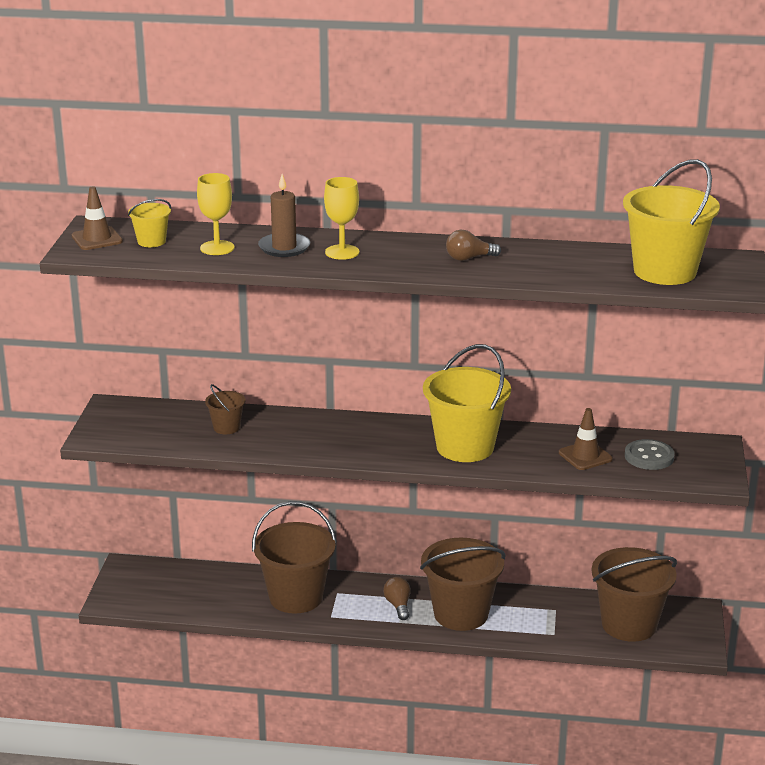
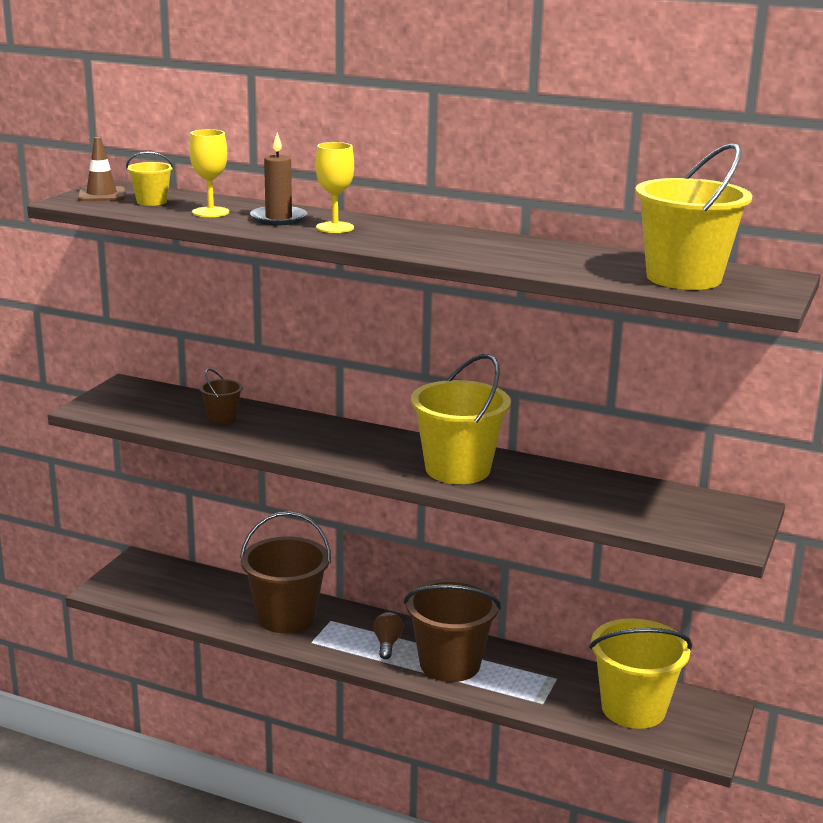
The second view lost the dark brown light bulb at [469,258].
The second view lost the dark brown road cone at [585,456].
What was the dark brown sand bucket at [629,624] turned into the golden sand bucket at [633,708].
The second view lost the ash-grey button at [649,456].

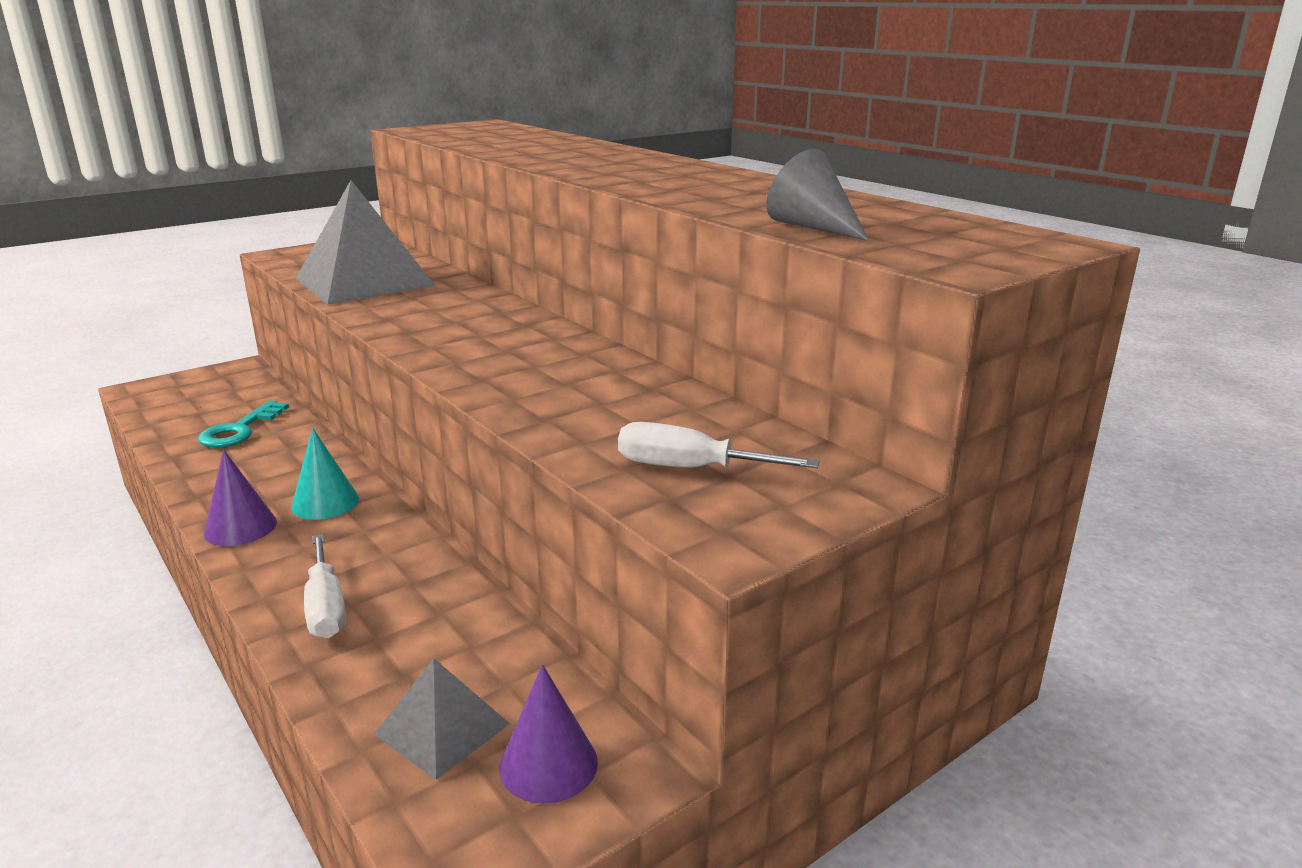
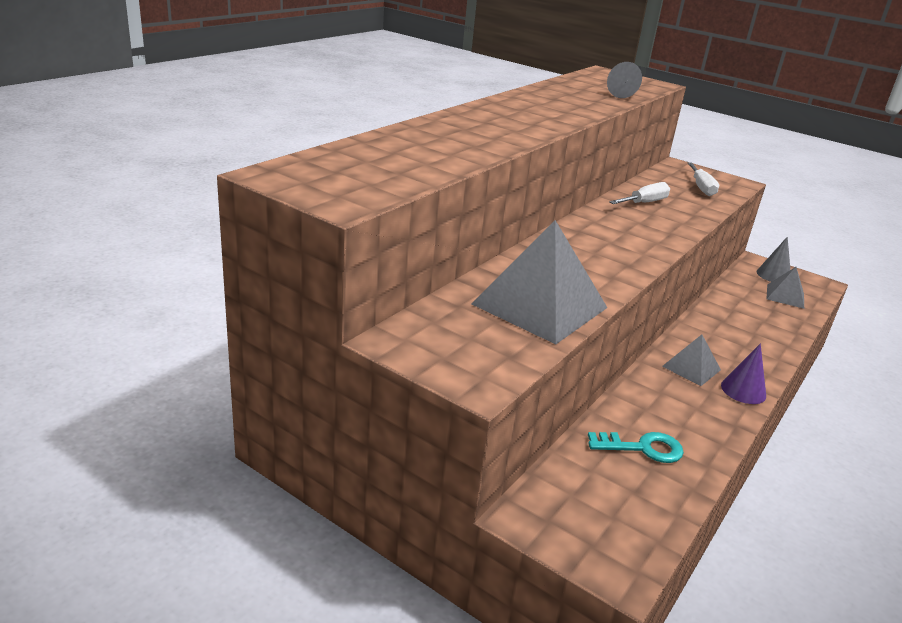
Where the aqua cone shape stood at [325,503], the ash-grey pyramid shape came to stand at [691,368].
The pure white hand screwdriver ended up elsewhere, having gone from [326,607] to [644,203].
What was the violet cone shape at [548,764] turned into the ash-grey cone shape at [773,275].

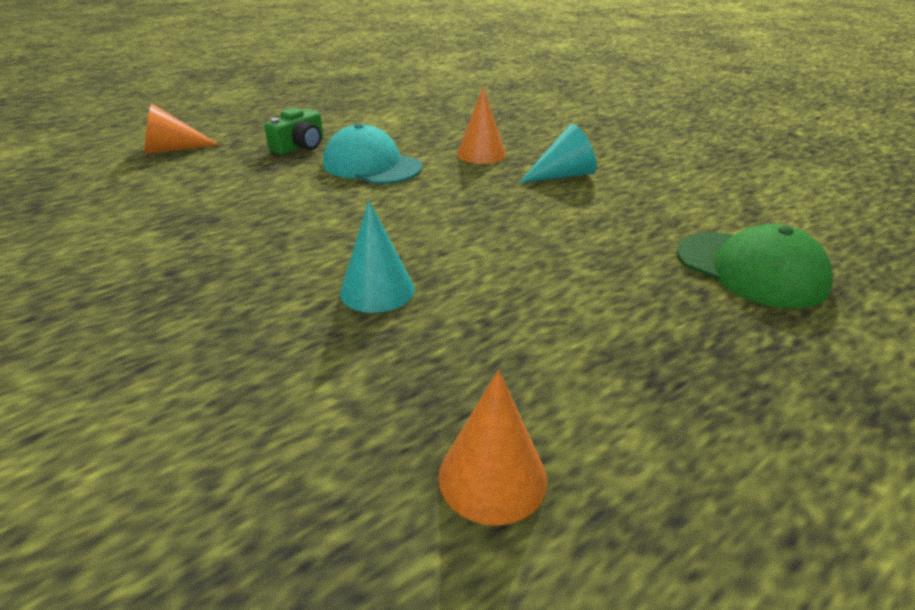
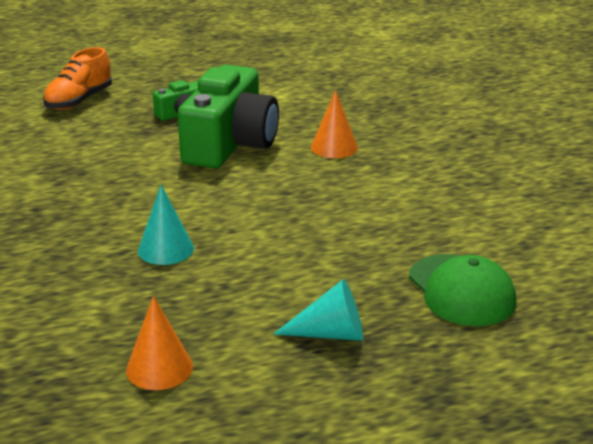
Where the orange-coloured cone shape stood at [172,149], the orange-coloured sneaker came to stand at [79,101].
Where the aqua cap stood at [371,165], the leaf-green compact camera came to stand at [230,143].
The aqua cone shape ended up elsewhere, having gone from [563,175] to [331,334].

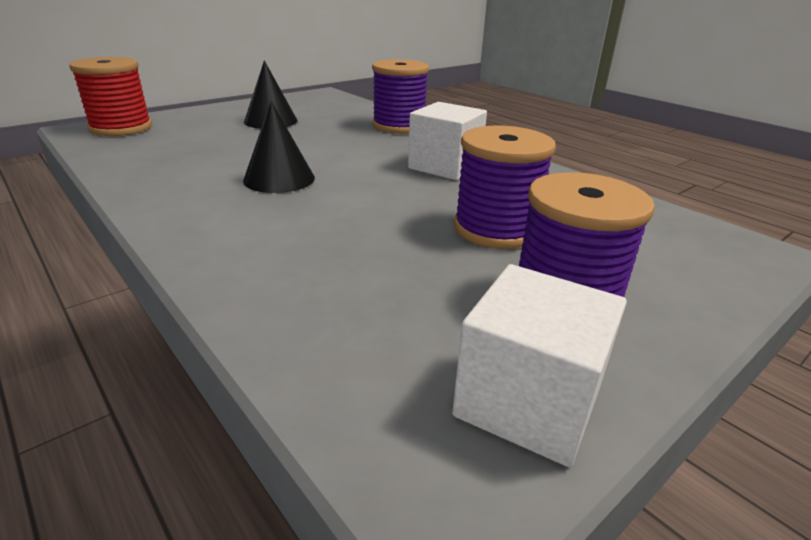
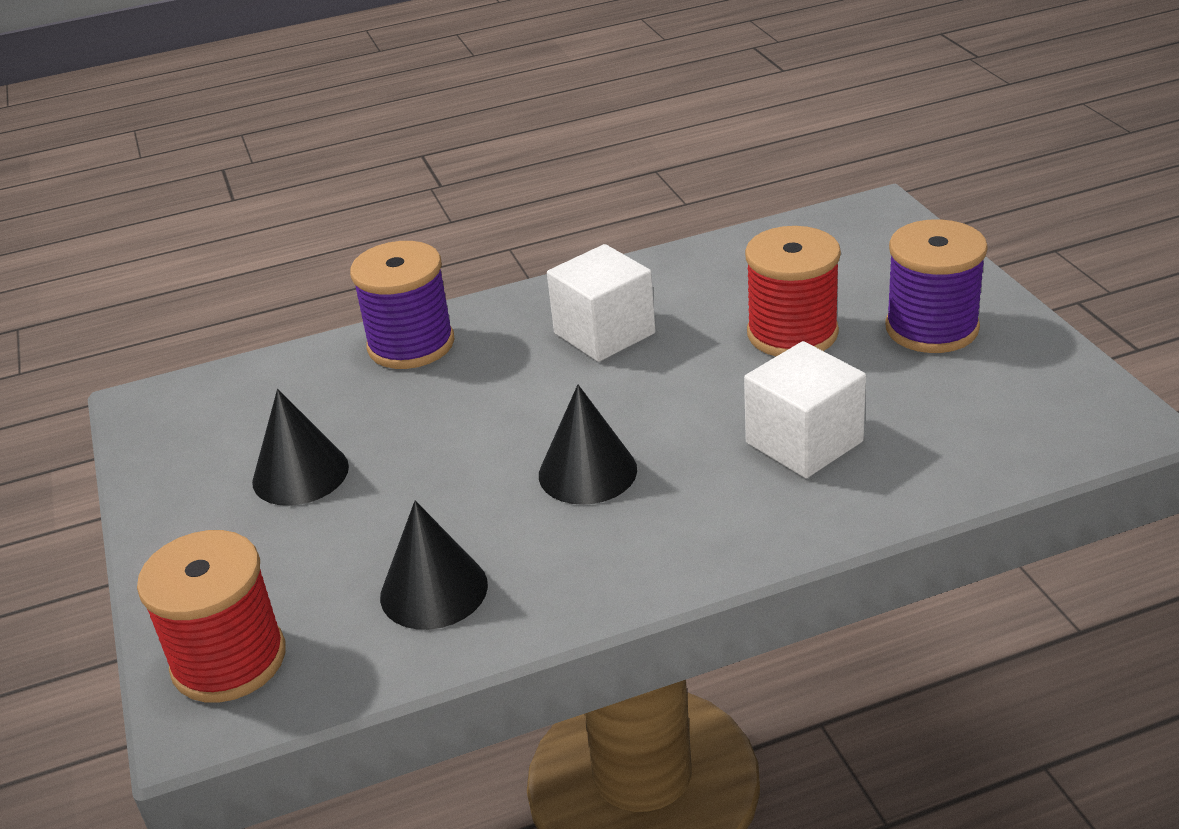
The pure white cube ended up elsewhere, having gone from [527,402] to [804,442].
What was the violet bobbin at [496,229] turned into the crimson bobbin at [792,333].
The second view gained the black cone shape at [434,590].

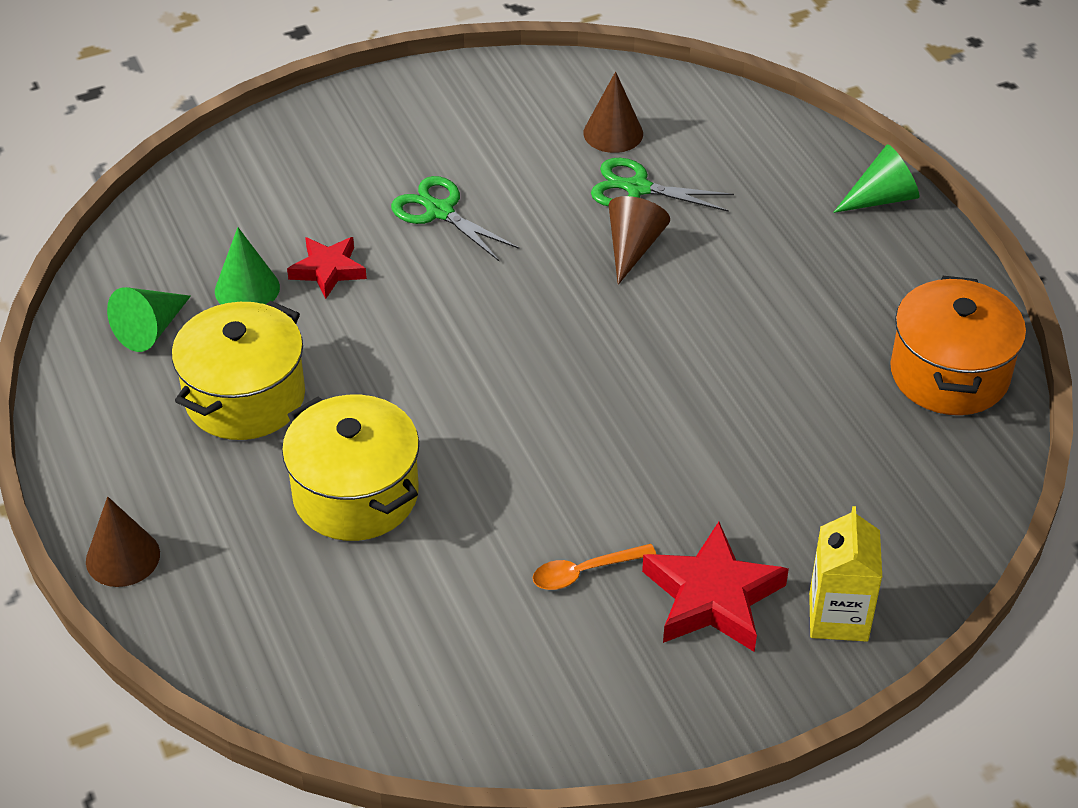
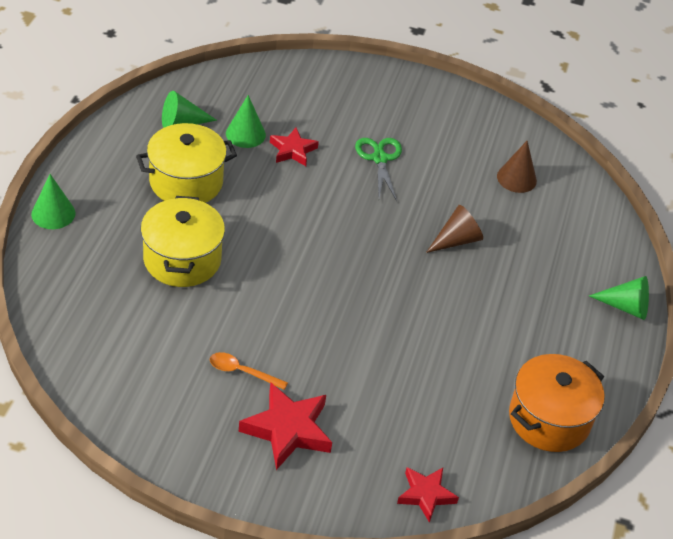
What was the dark brown cone shape at [123,557] turned into the leaf-green cone shape at [53,213].
The second view lost the leaf-green shears at [637,188].
The second view lost the golden milk carton at [838,617].
The second view gained the crimson star at [426,495].

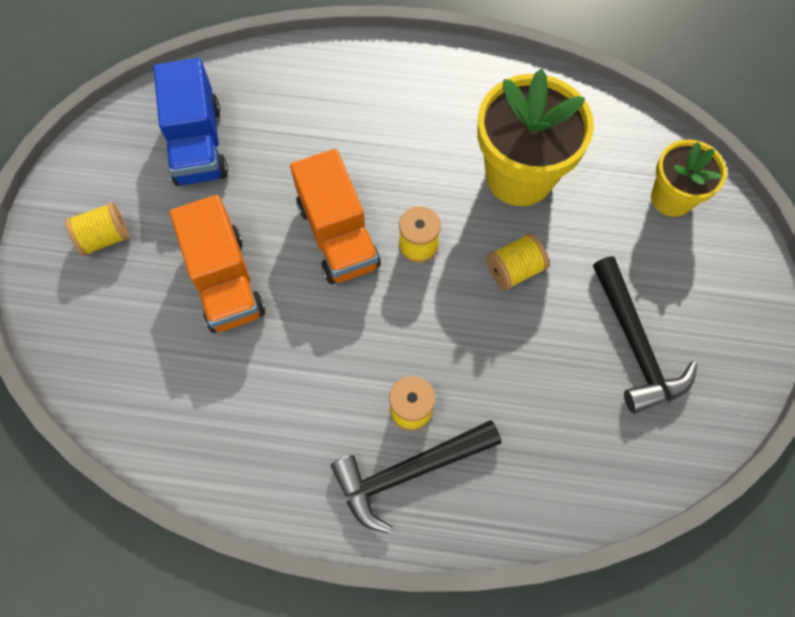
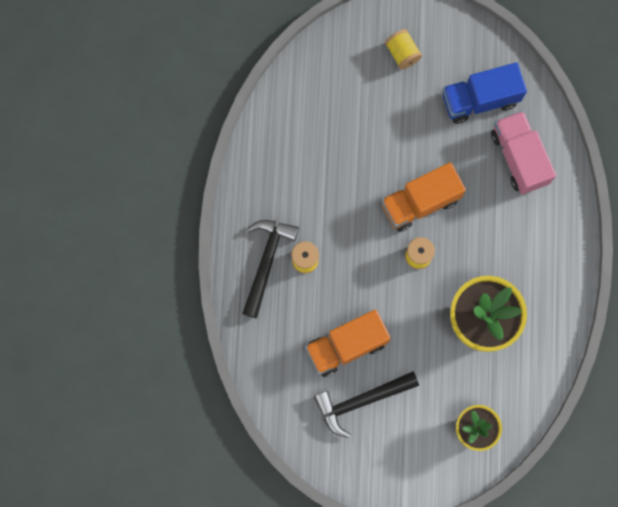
The orange-coloured truck ended up elsewhere, having gone from [225,281] to [346,346].
The black hammer at [408,472] ended up facing another way, 45 degrees clockwise from before.
The second view lost the golden bobbin at [514,269].
The second view gained the pink truck at [519,158].

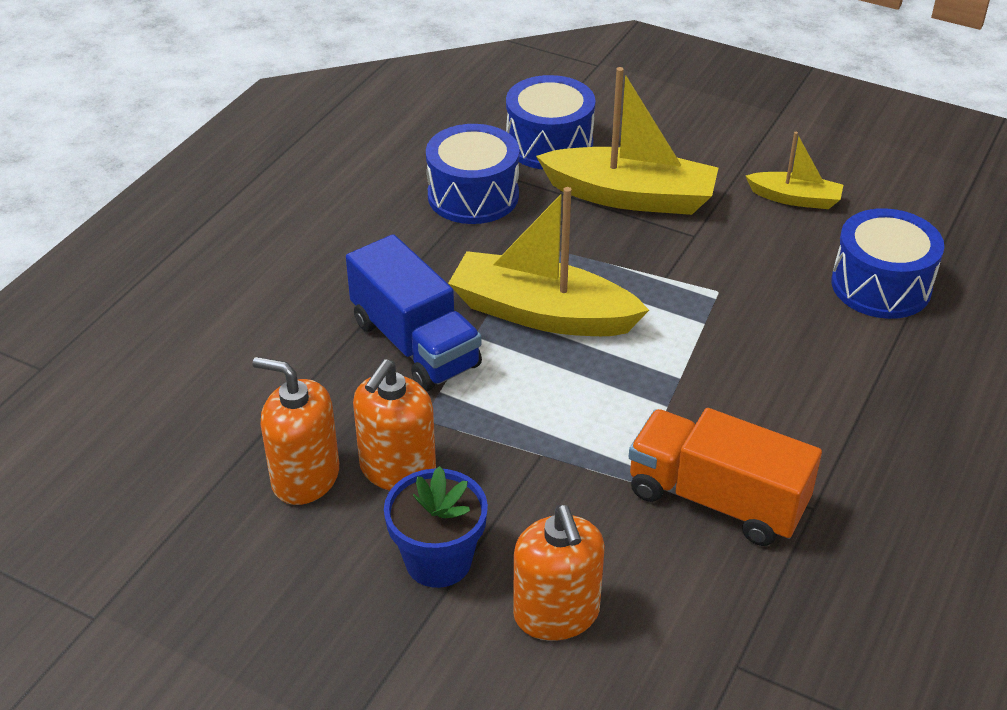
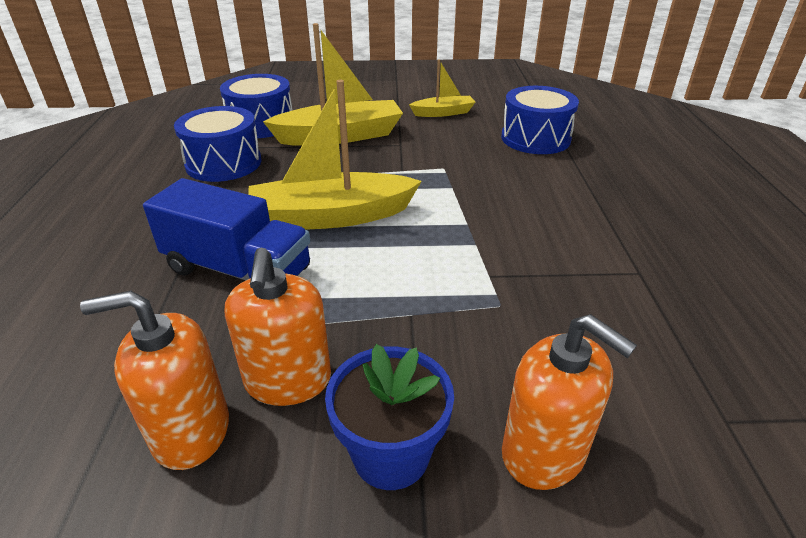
The second view lost the orange-coloured truck at [716,499].

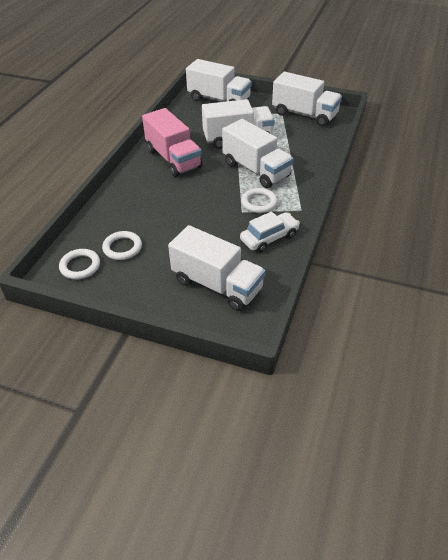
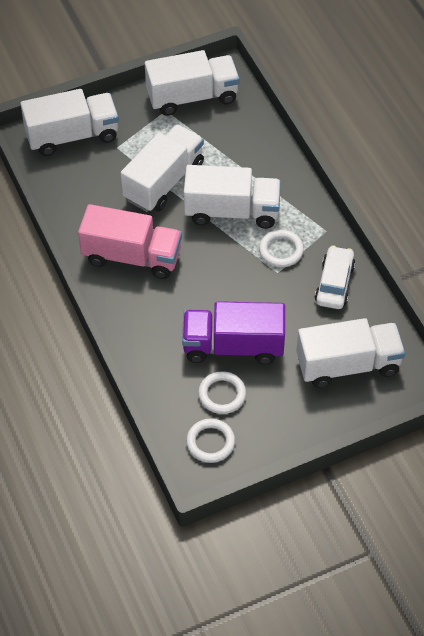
The second view gained the violet truck at [233,346].

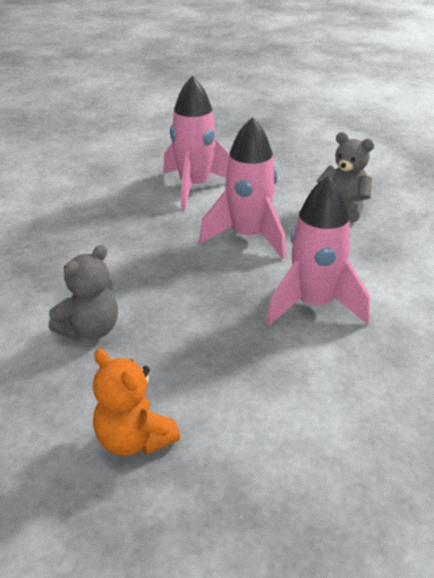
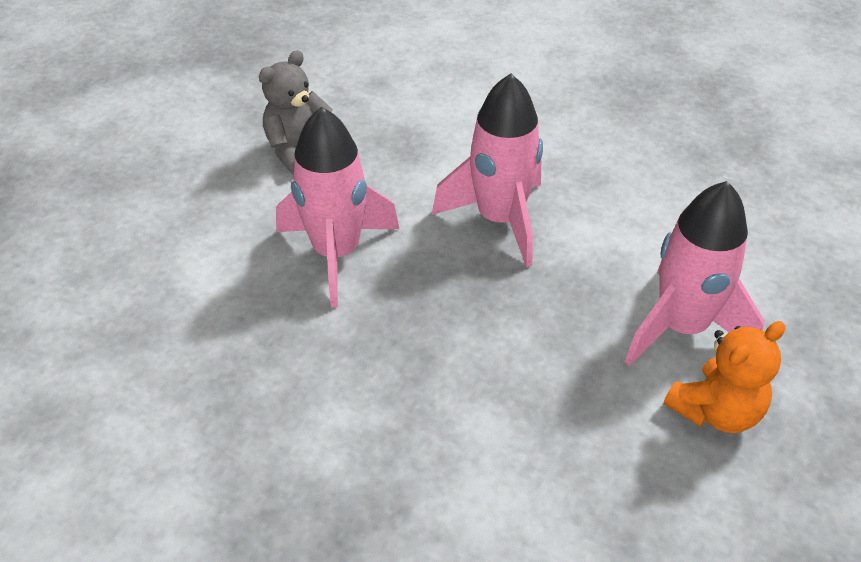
The second view lost the ash-grey teddy bear at [90,329].
The pink toy rocket ended up elsewhere, having gone from [194,187] to [681,327].

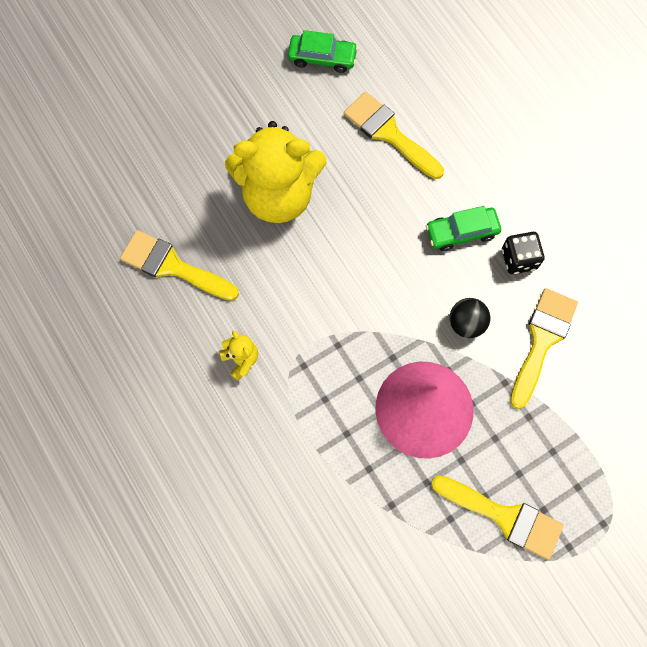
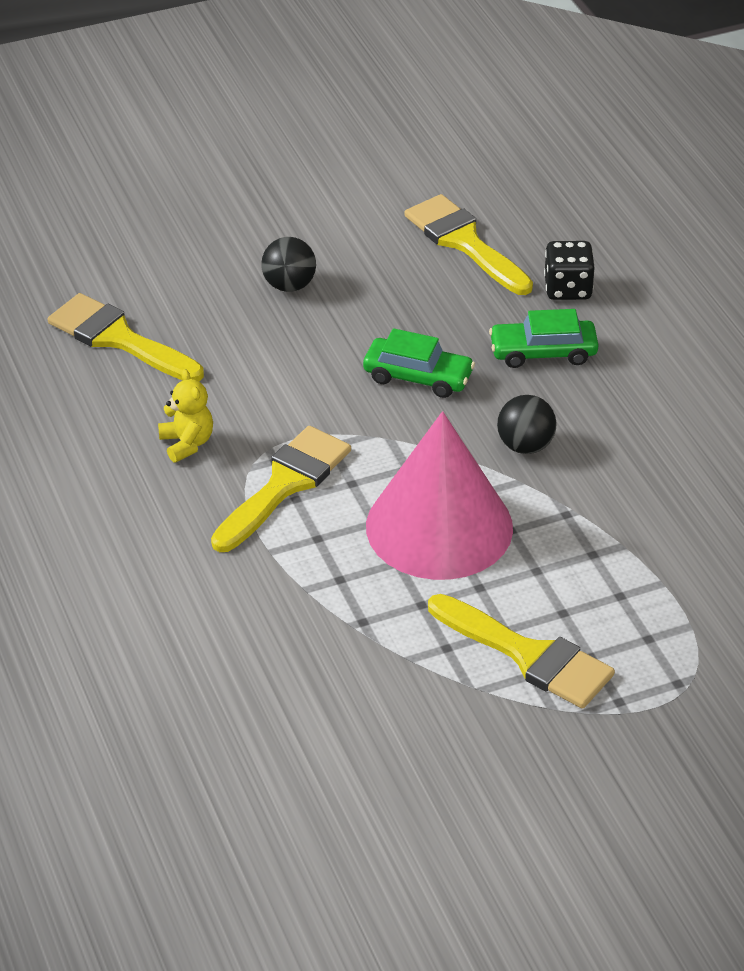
Where the golden teddy bear stood at [278,195], the black sphere came to stand at [289,285].
The leaf-green toy car ended up elsewhere, having gone from [322,58] to [418,377].
The black dice ended up elsewhere, having gone from [518,259] to [568,289].
The golden paint brush ended up elsewhere, having gone from [542,340] to [285,484].

